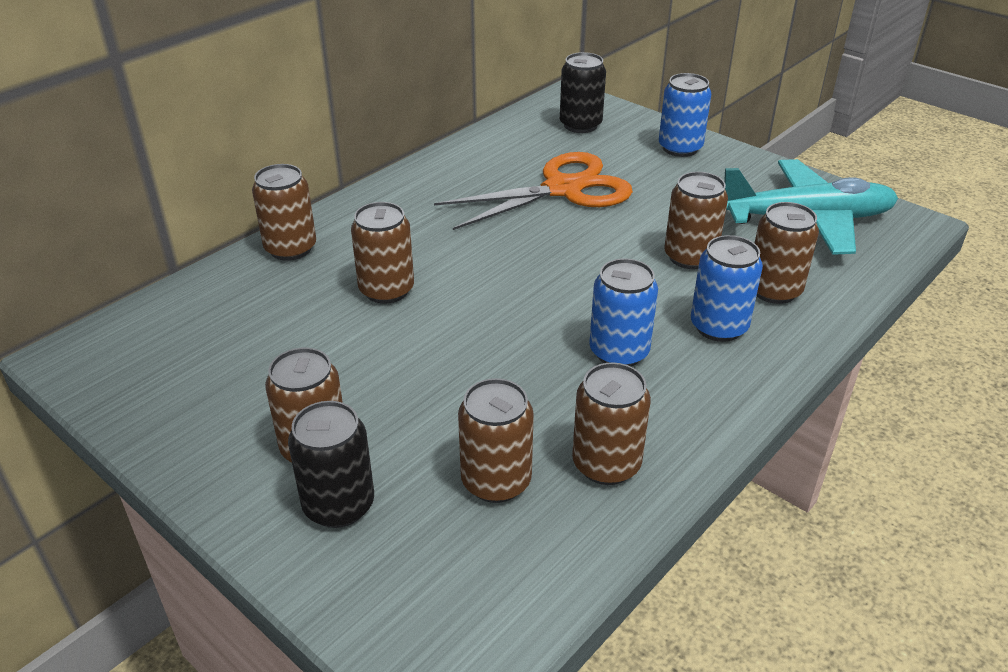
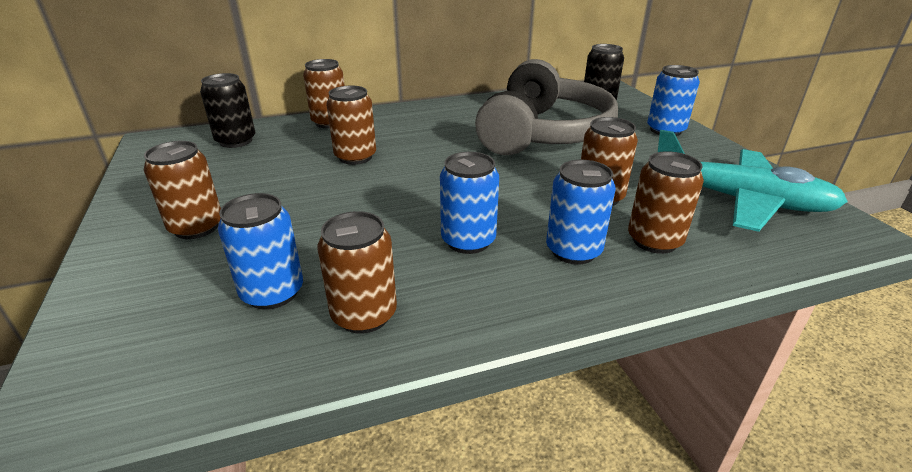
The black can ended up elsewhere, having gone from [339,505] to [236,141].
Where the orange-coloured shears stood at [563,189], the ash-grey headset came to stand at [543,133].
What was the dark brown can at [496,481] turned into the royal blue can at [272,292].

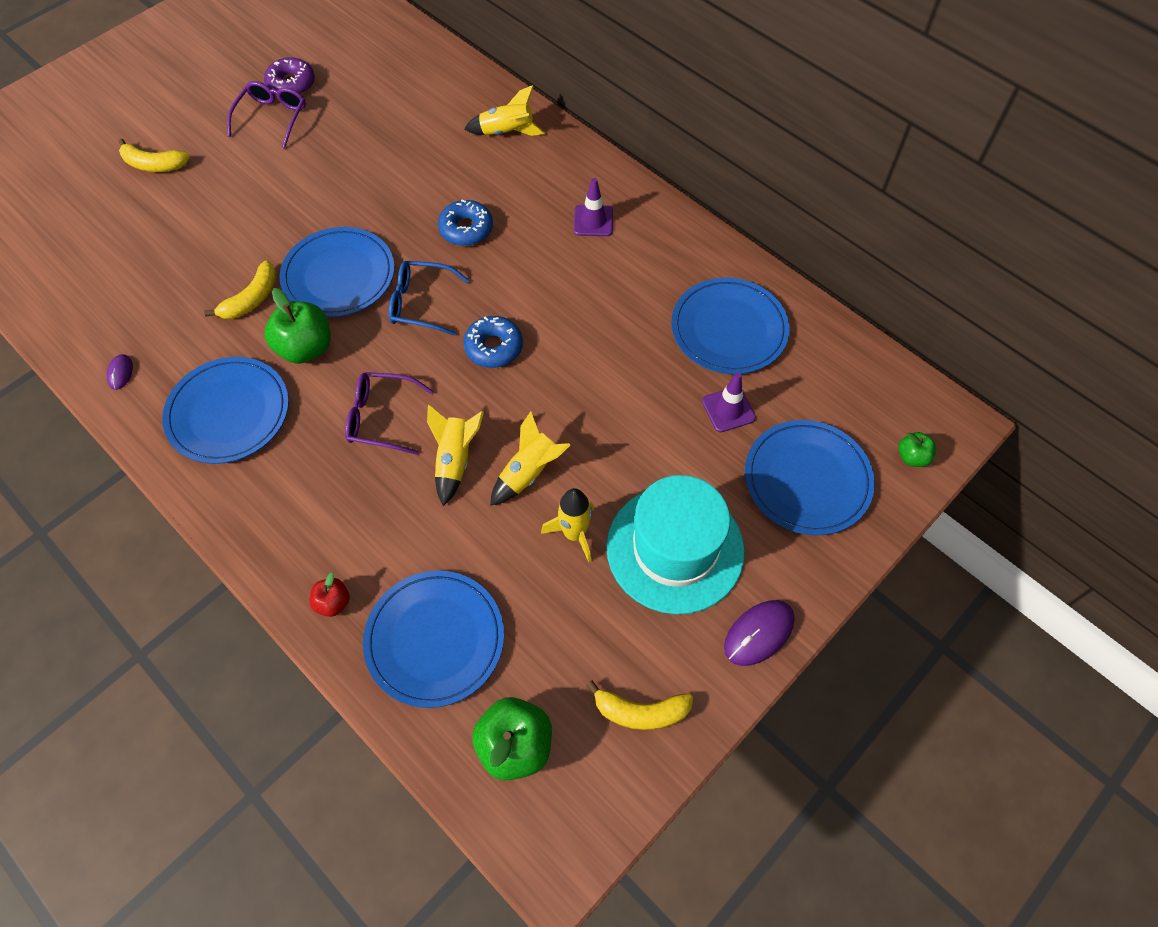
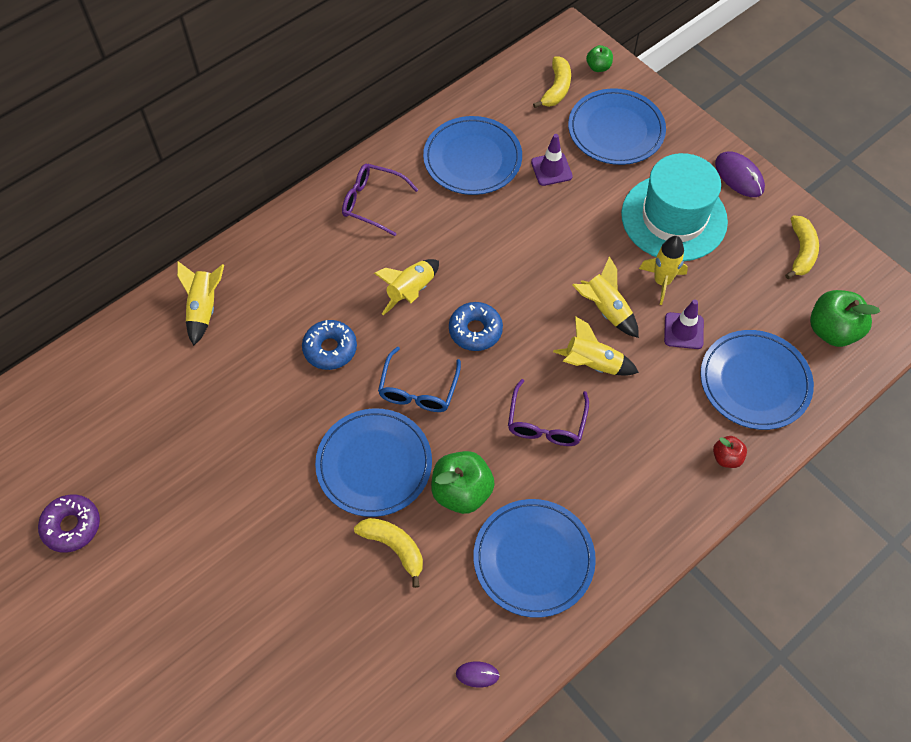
The golden toy banana ended up elsewhere, having gone from [154,165] to [556,89].
The violet glasses ended up elsewhere, having gone from [272,118] to [372,203].
The violet road cone ended up elsewhere, having gone from [593,221] to [683,331].
The second view gained the golden toy rocket at [411,291].

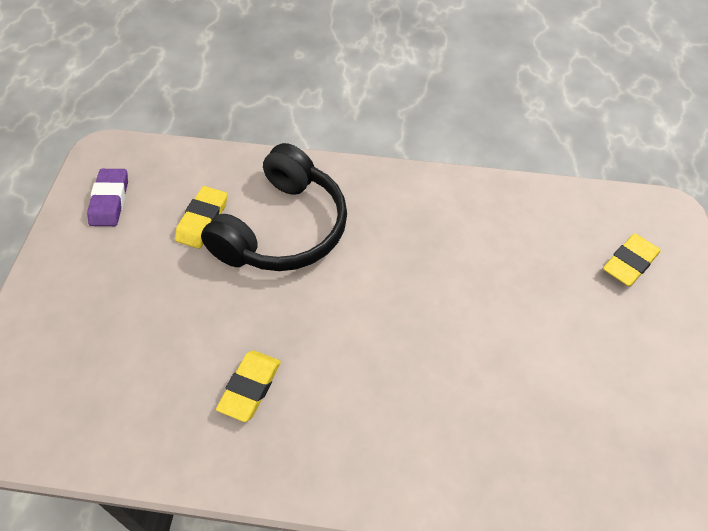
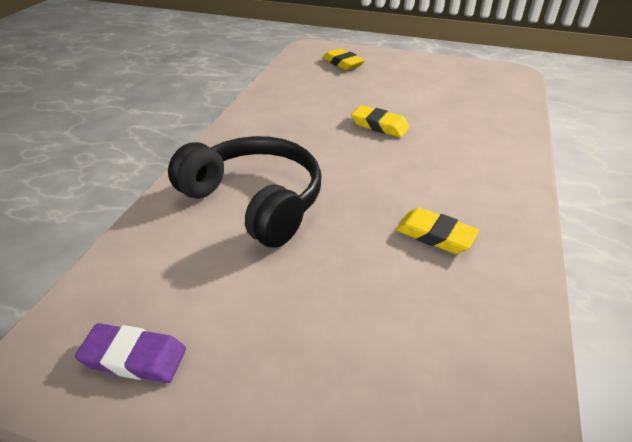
The golden pencil eraser ended up elsewhere, having gone from [202,220] to [379,125].

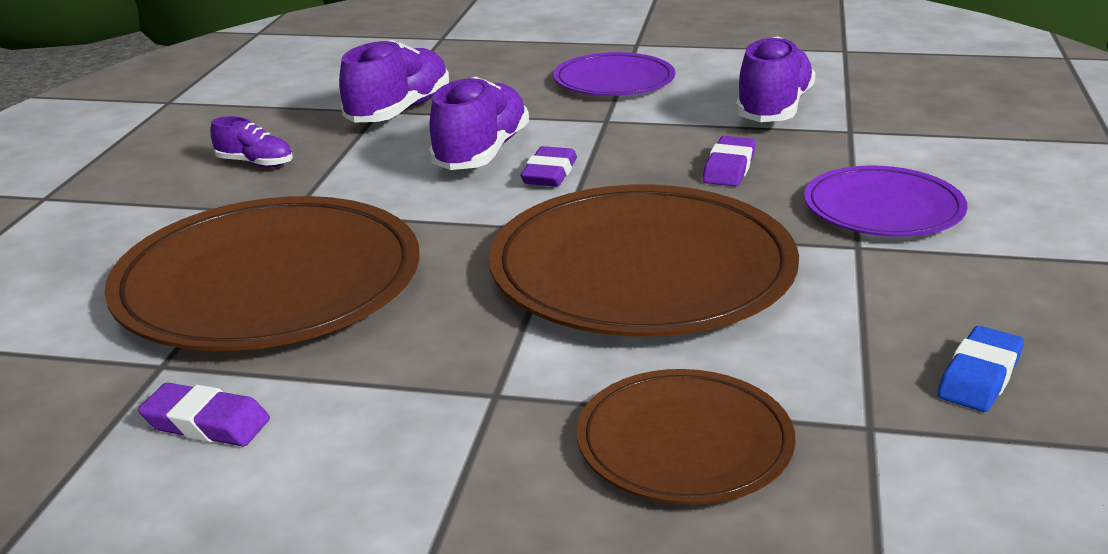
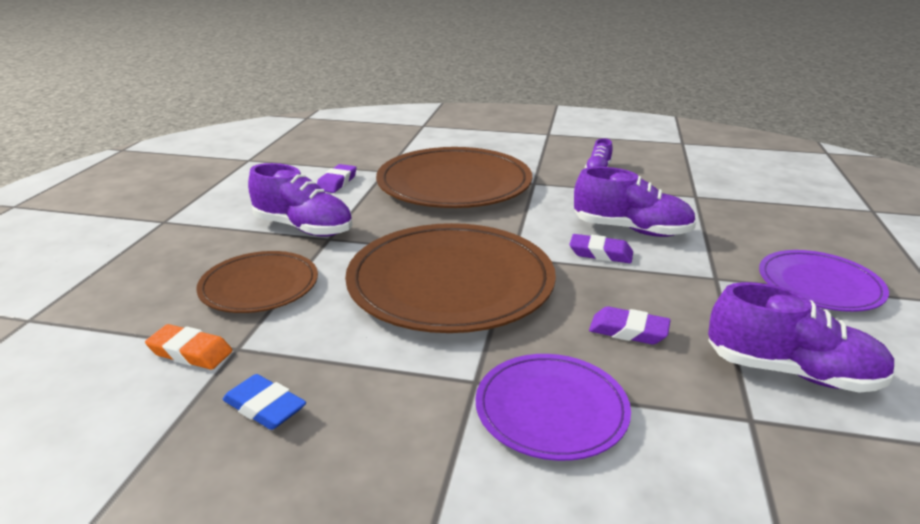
The violet sneaker ended up elsewhere, having gone from [399,111] to [303,228].
The second view gained the orange-coloured pencil eraser at [190,352].

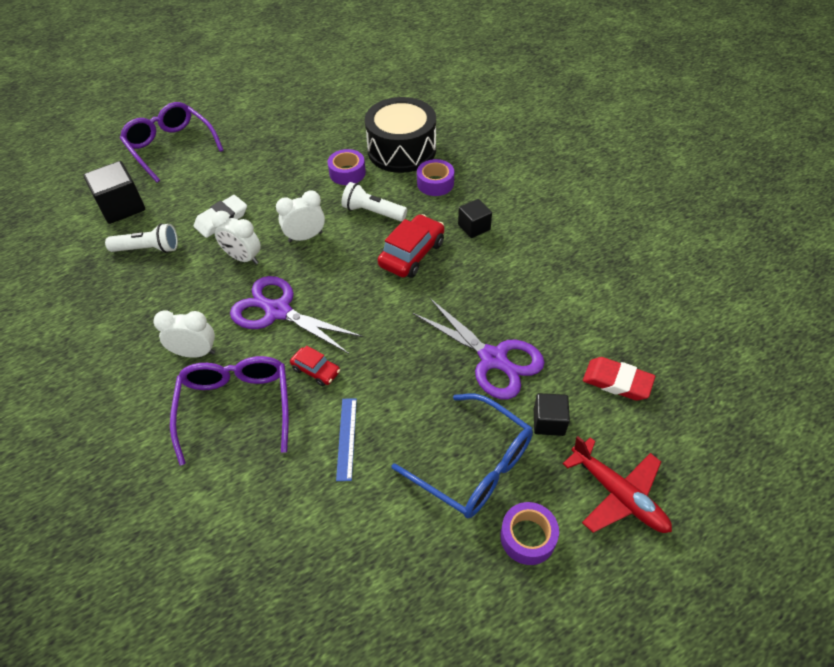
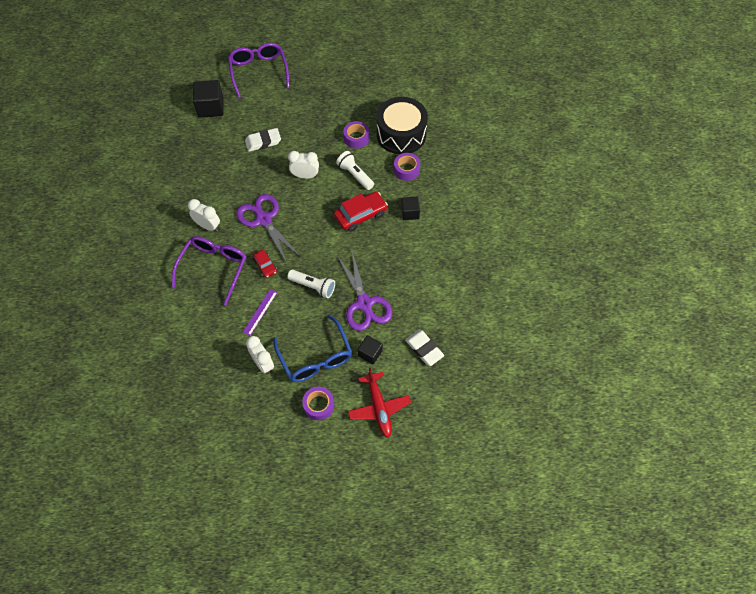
The pure white flashlight ended up elsewhere, having gone from [148,249] to [313,286].
The pure white bedside clock ended up elsewhere, having gone from [243,258] to [263,363].
What was the royal blue ruler at [347,438] turned into the violet ruler at [260,312].
What was the crimson pencil eraser at [617,382] turned into the pure white pencil eraser at [424,349].

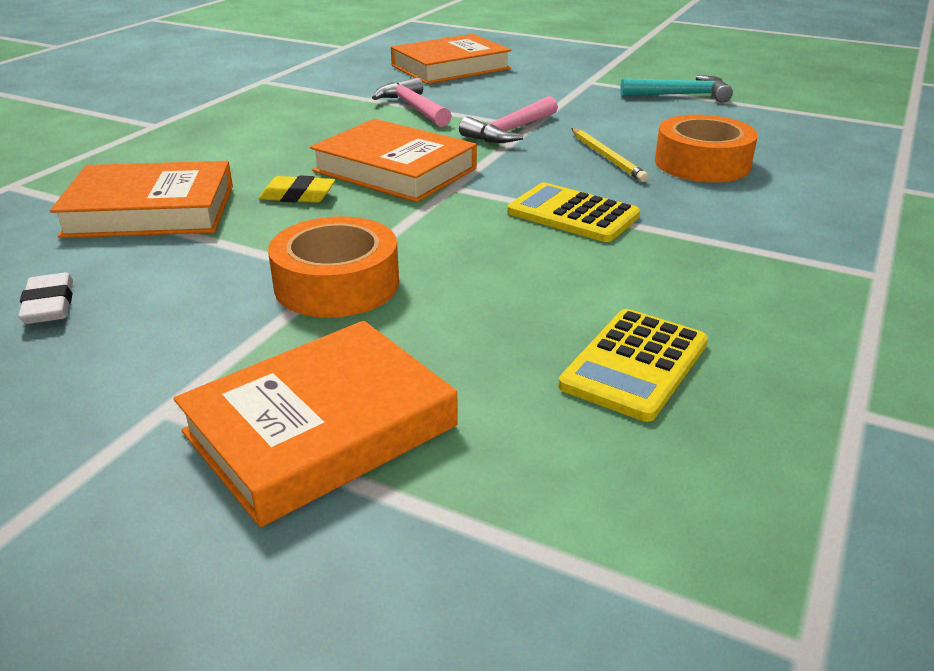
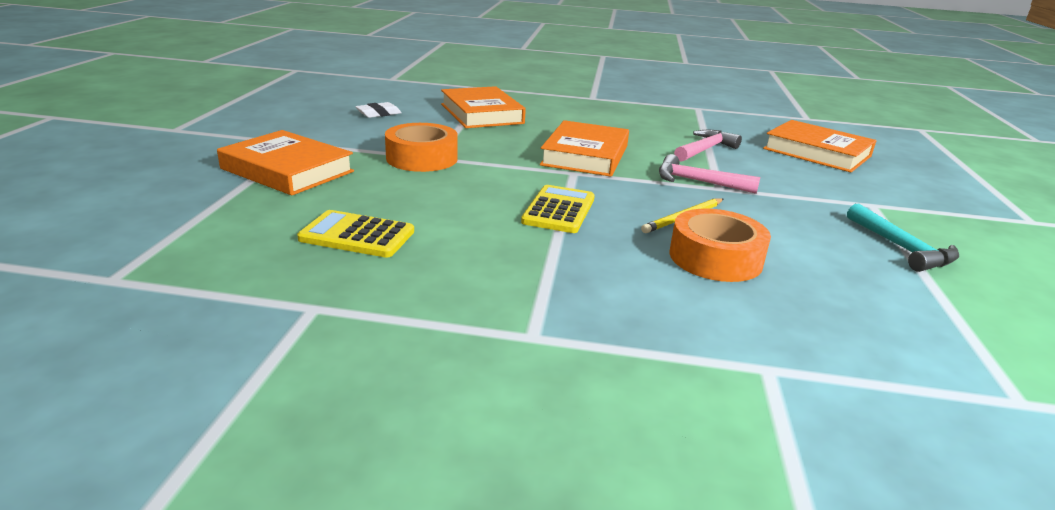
The second view lost the golden pencil eraser at [298,196].

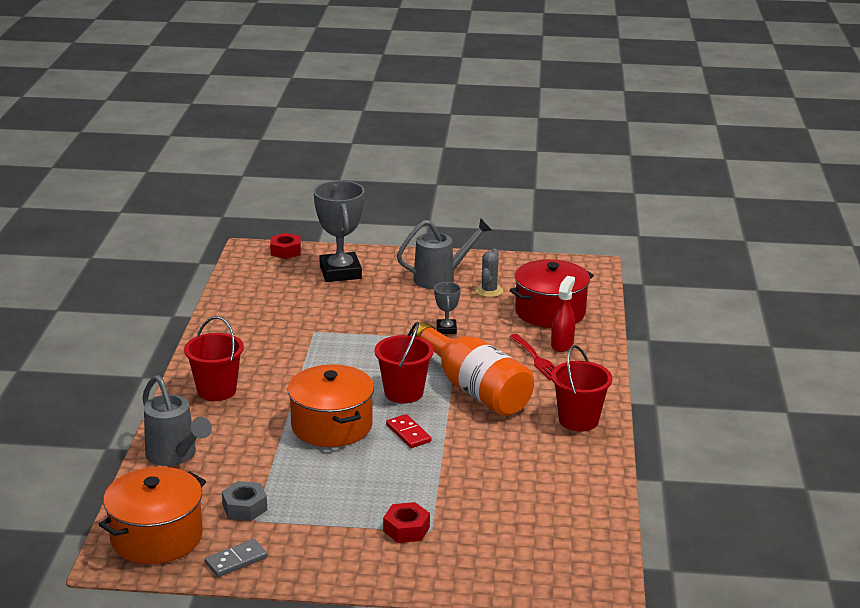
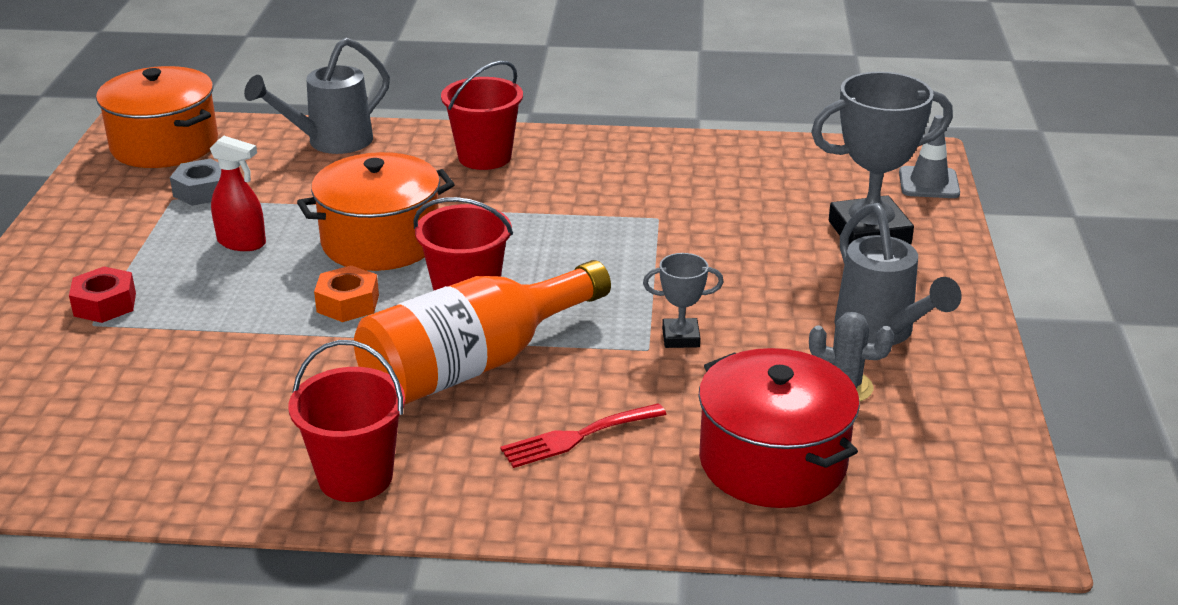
The second view lost the ash-grey domino tile at [236,560].
Where the crimson nut stood at [285,251], the ash-grey road cone came to stand at [929,183].
Where the crimson domino tile stood at [408,433], the orange-coloured nut came to stand at [348,303].
The crimson spray bottle ended up elsewhere, having gone from [562,345] to [242,242].

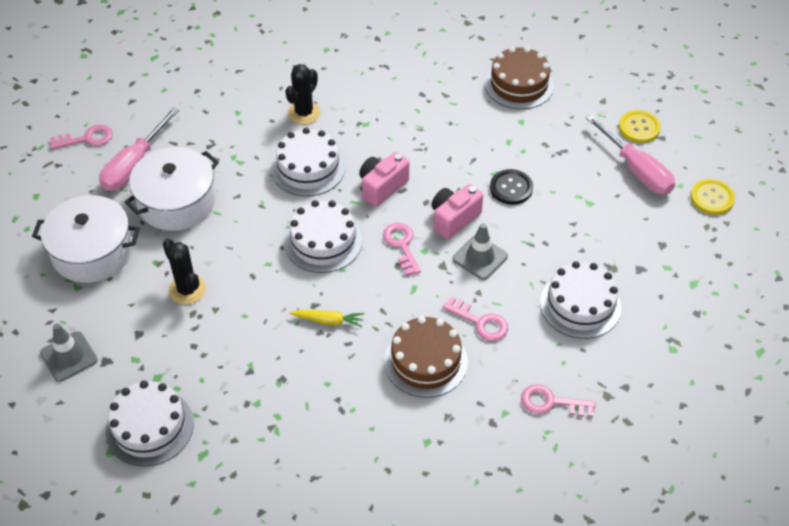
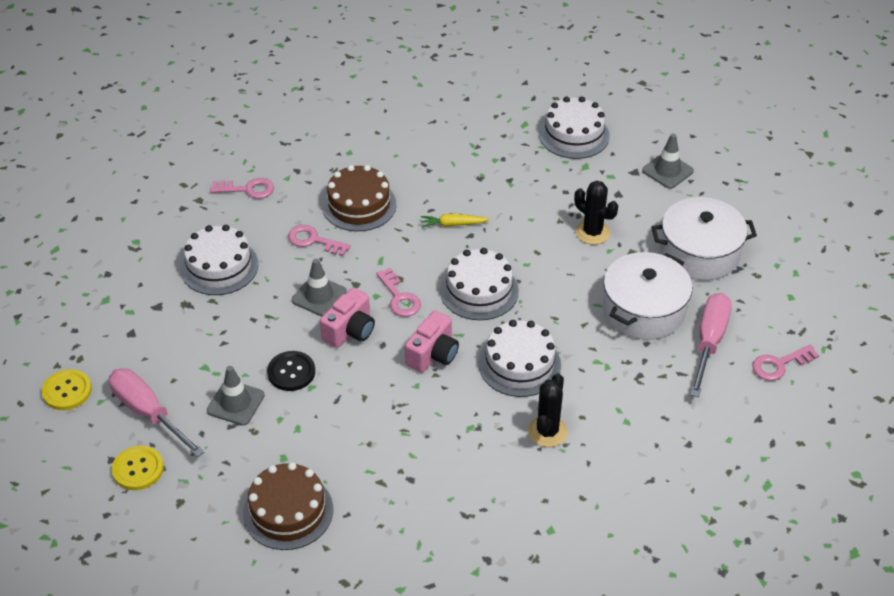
The second view gained the ash-grey road cone at [235,403].

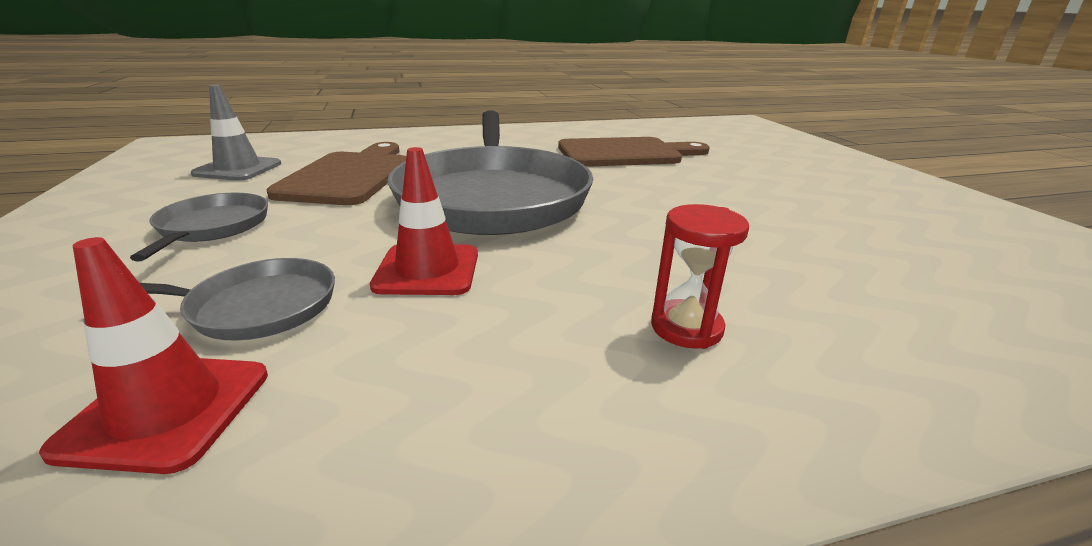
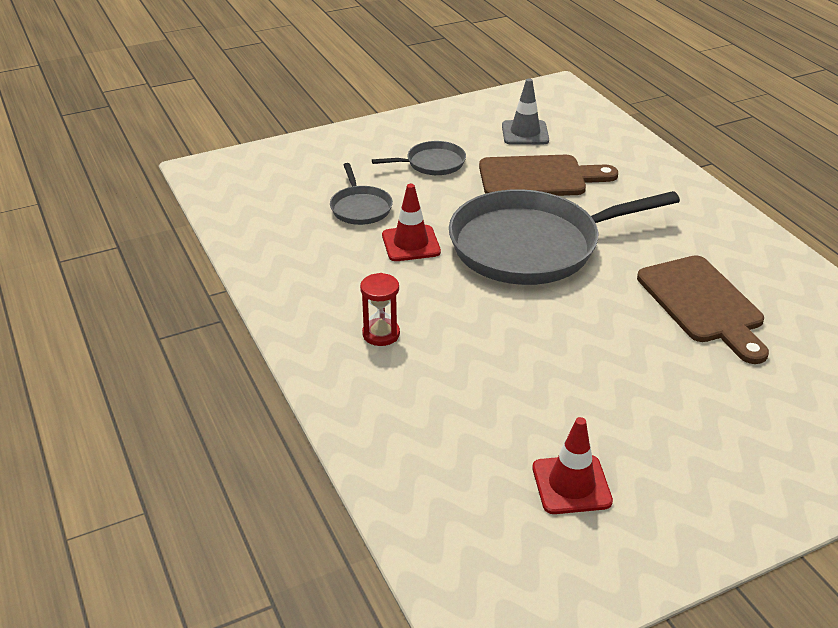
The crimson road cone ended up elsewhere, having gone from [167,410] to [571,485].

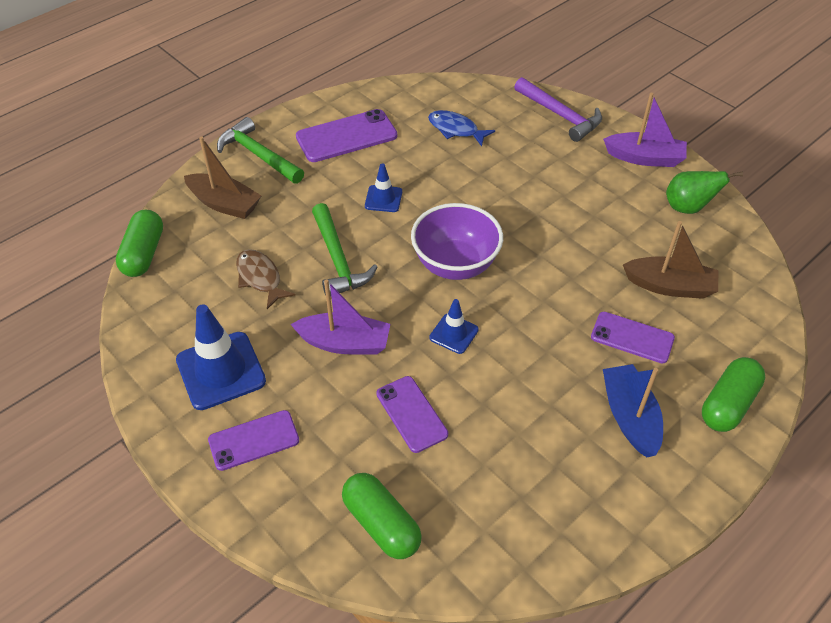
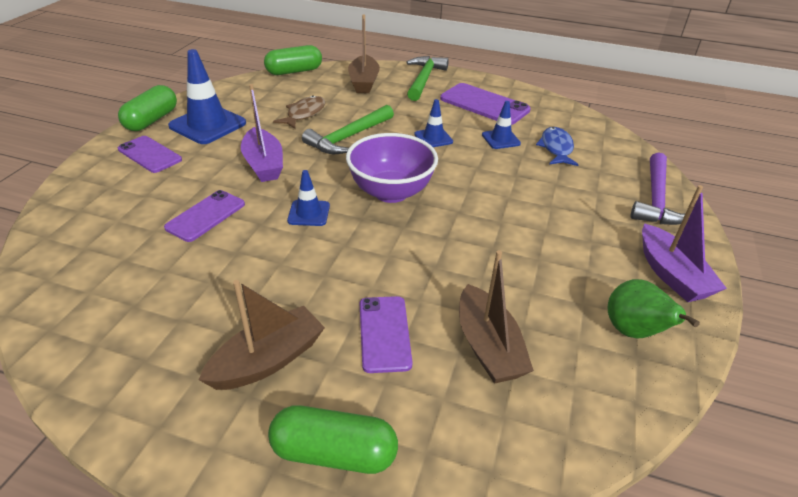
The leaf-green capsule ended up elsewhere, having gone from [381,524] to [152,120].
What was the royal blue boat at [629,417] turned into the dark brown boat at [268,360].
The second view gained the royal blue road cone at [501,139].

